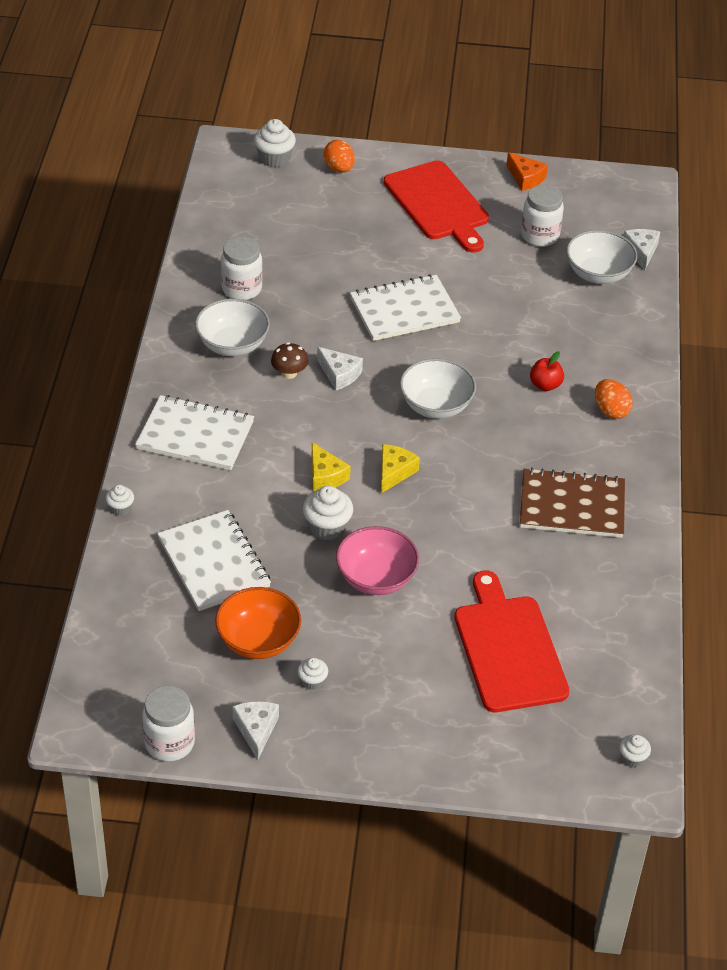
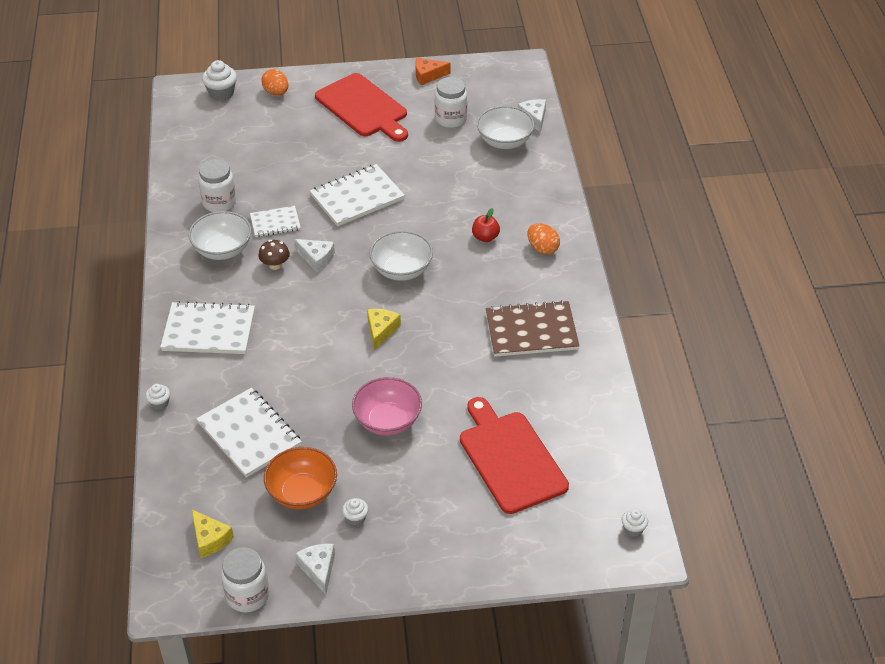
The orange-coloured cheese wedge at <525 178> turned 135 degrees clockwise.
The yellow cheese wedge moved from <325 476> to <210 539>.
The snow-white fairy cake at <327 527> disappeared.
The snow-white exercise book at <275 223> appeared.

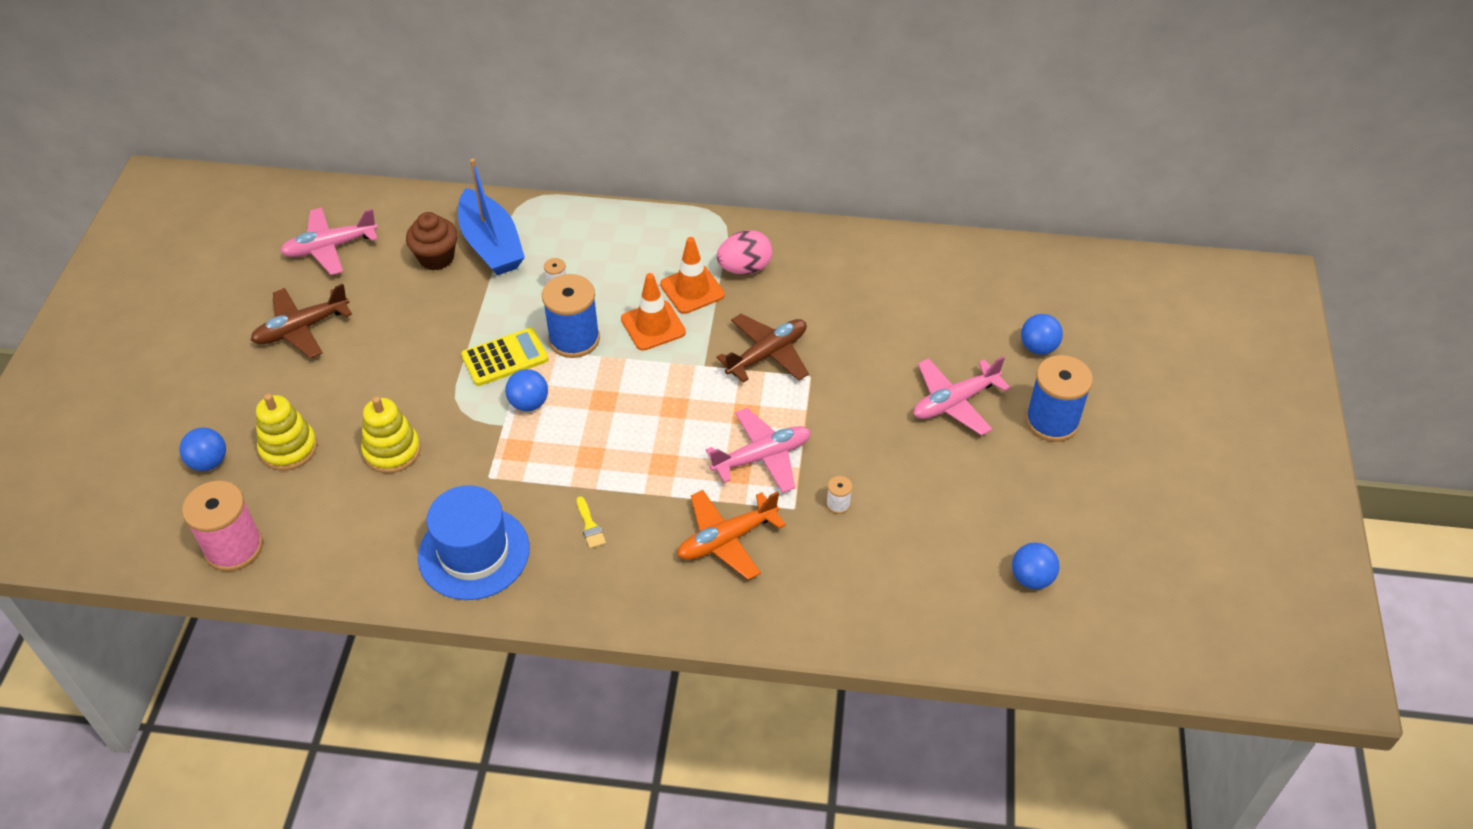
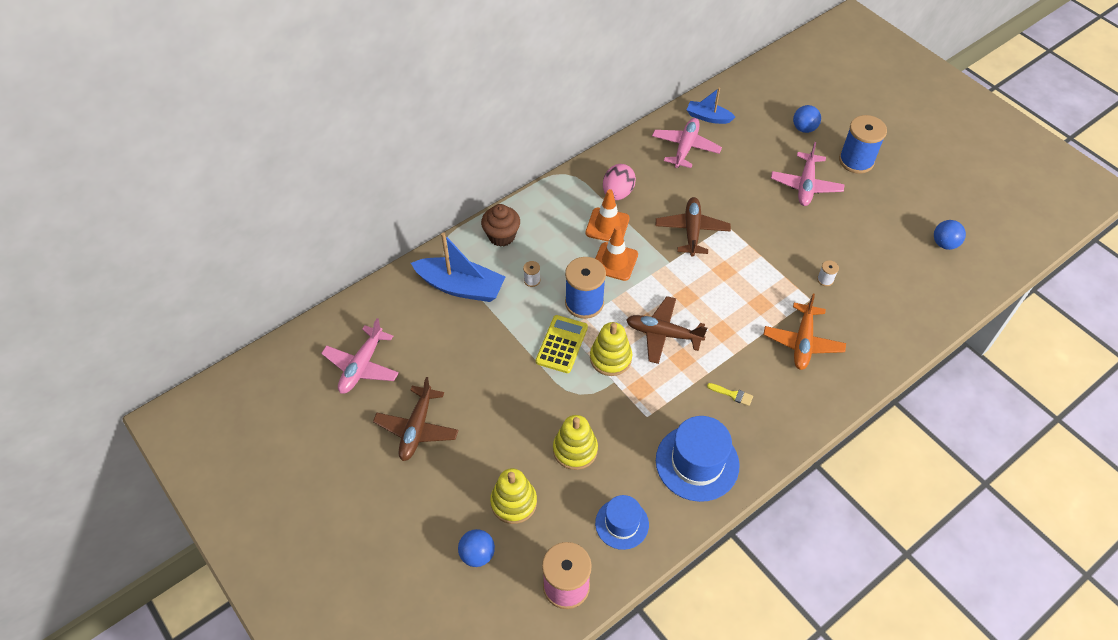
The dark brown fairy cake moved from <436 258> to <501 236>.
The blue play ball at <529 403> was replaced by the yellow ring stacker at <610 358>.
The rose-pink aeroplane moved from <762 457> to <685 147>.
The blue toy boat at <708 117> appeared.
The dark brown aeroplane at <663 334> appeared.
The blue hat at <622 524> appeared.

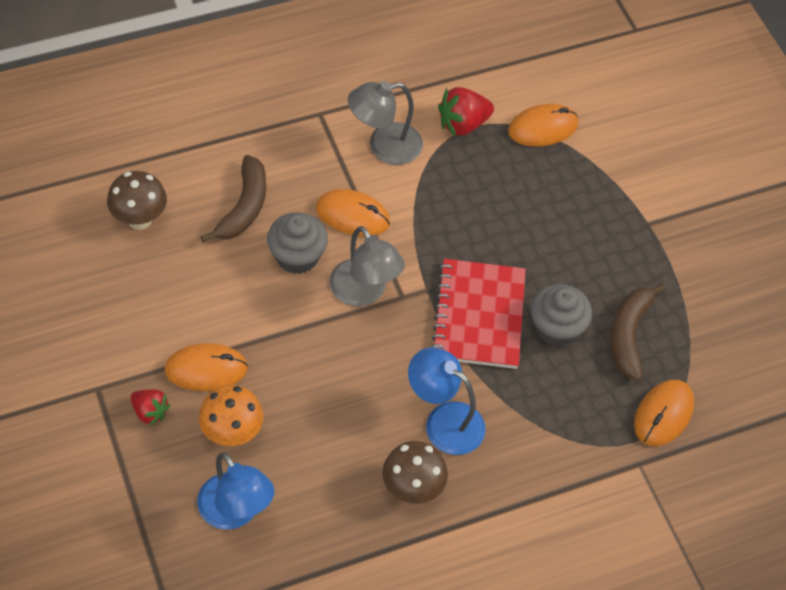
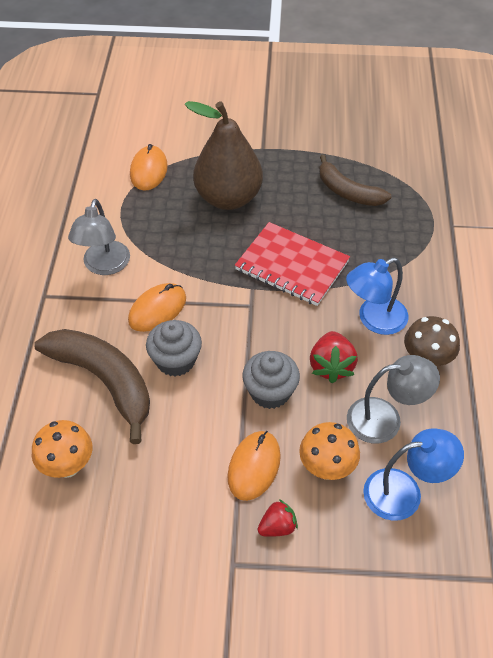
The red toy strawberry moved from <463 124> to <331 366>.
The dark brown banana fruit at <244 207> changed to 1.51 times the size.
The dark brown mushroom at <139 219> became the orange-coloured mushroom at <68 466>.
The gray desk lamp moved from <364 292> to <385 419>.
The gray fairy cake moved from <556 328> to <270 392>.
The orange-coloured mouse at <663 414> disappeared.
The dark brown pear at <228 198> appeared.

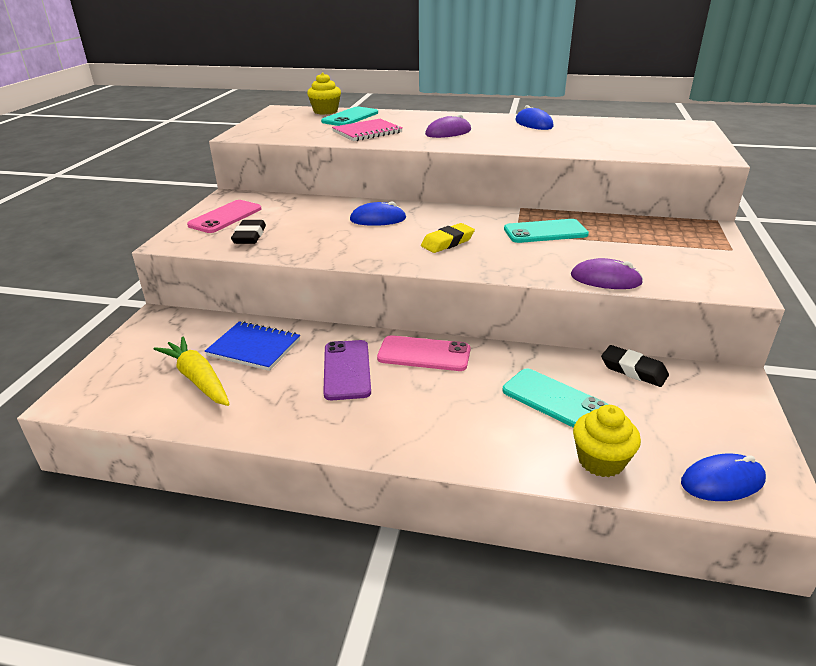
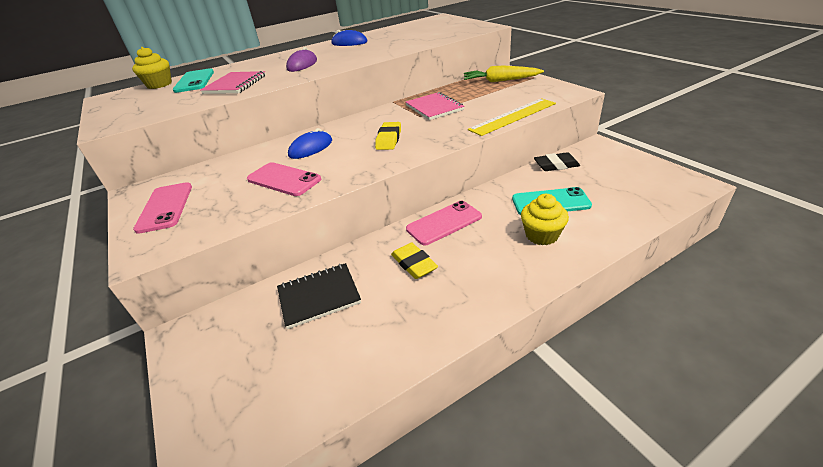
The turquoise smartphone at <545 232> was replaced by the rose-pink exercise book at <434 108>.
The jet-black gum eraser at <249 236> disappeared.
The purple mouse at <605 279> was replaced by the yellow straightedge at <513 116>.
The blue exercise book at <254 348> became the jet-black exercise book at <319 296>.
The yellow toy carrot moved from <198 379> to <500 81>.
The purple smartphone at <346 370> was replaced by the yellow gum eraser at <414 264>.
The yellow fairy cake moved from <601 461> to <541 235>.
The blue mouse at <722 481> disappeared.
The rose-pink smartphone at <284 179> appeared.

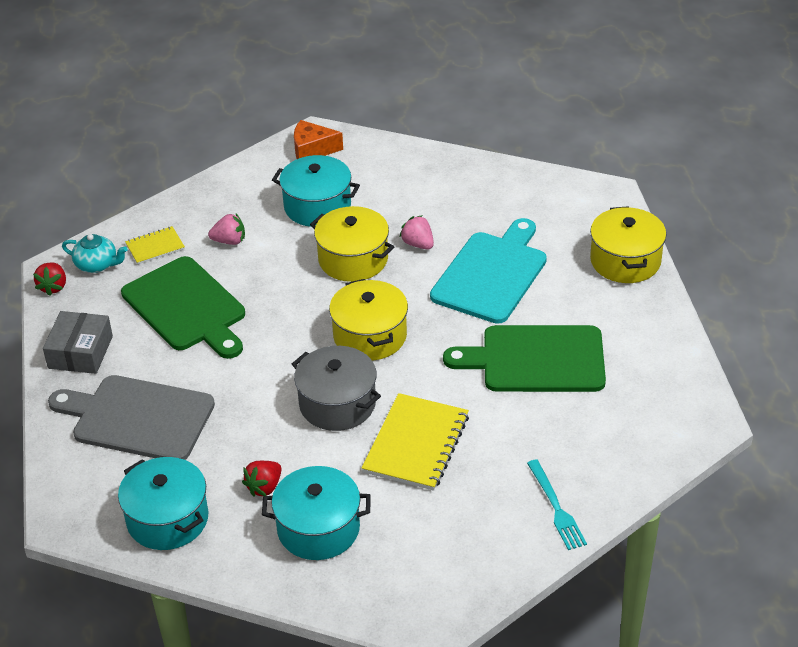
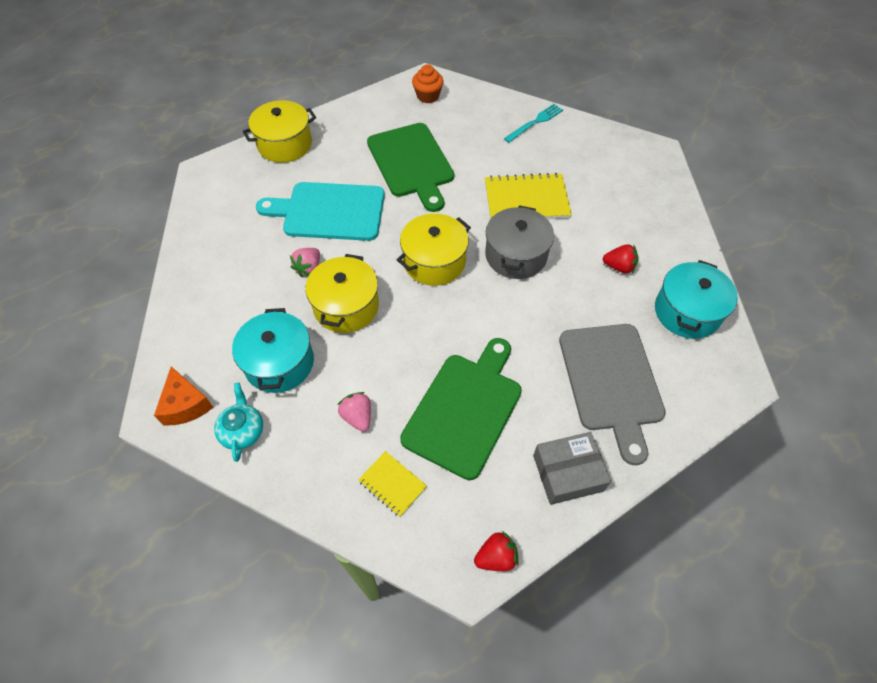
The turquoise china teapot moved from <97 265> to <243 431>.
The turquoise stockpot at <318 529> disappeared.
The orange-coloured fairy cake at <428 96> appeared.

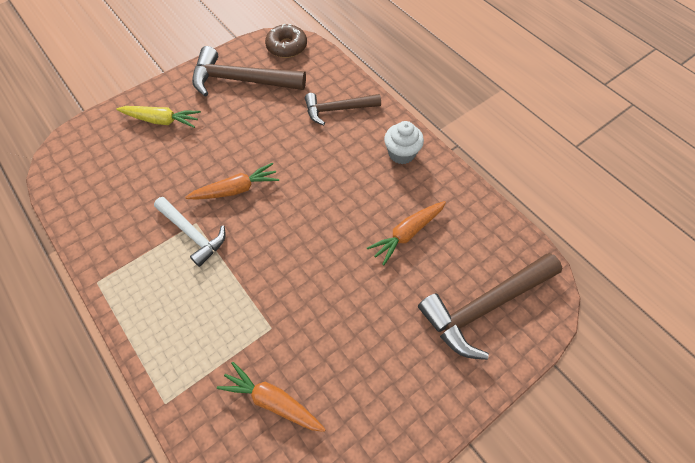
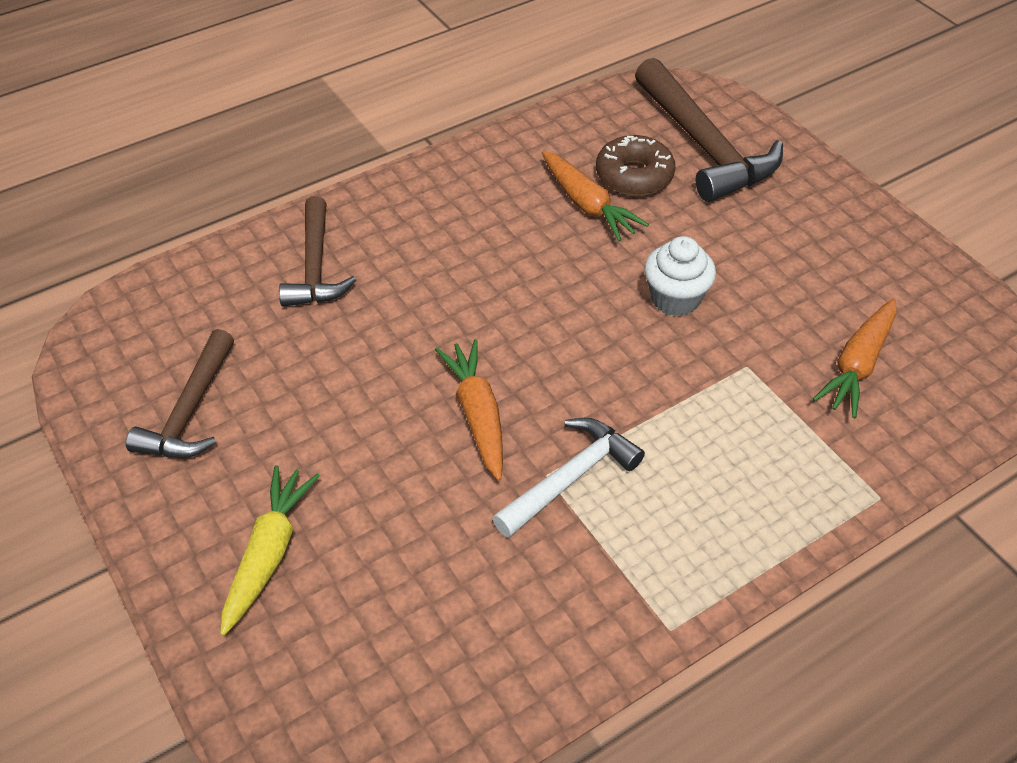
The dark brown doughnut moved from <287 47> to <634 175>.
The dark brown hammer at <241 80> changed to 0.64 times the size.
The snow-white fairy cake moved from <401 153> to <675 299>.

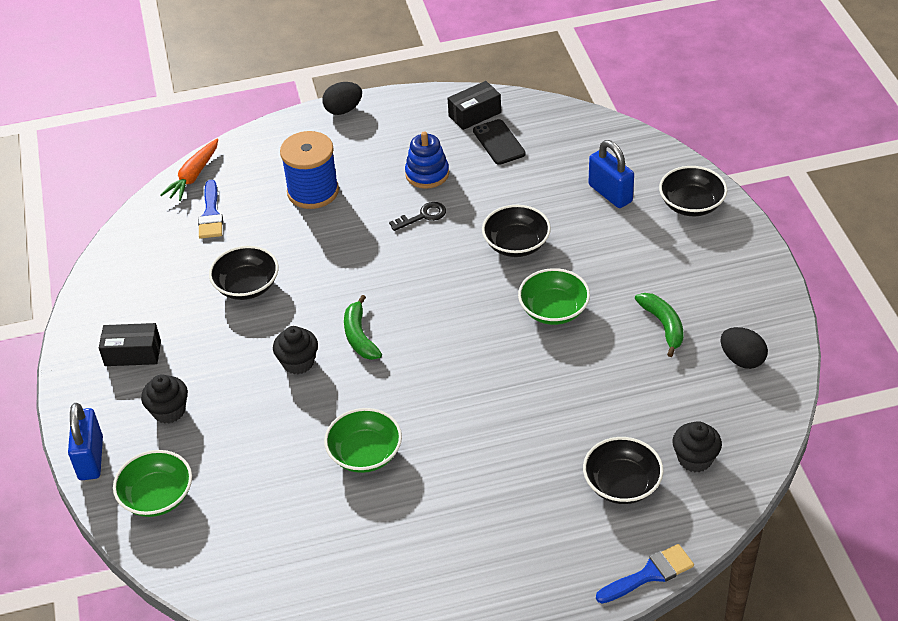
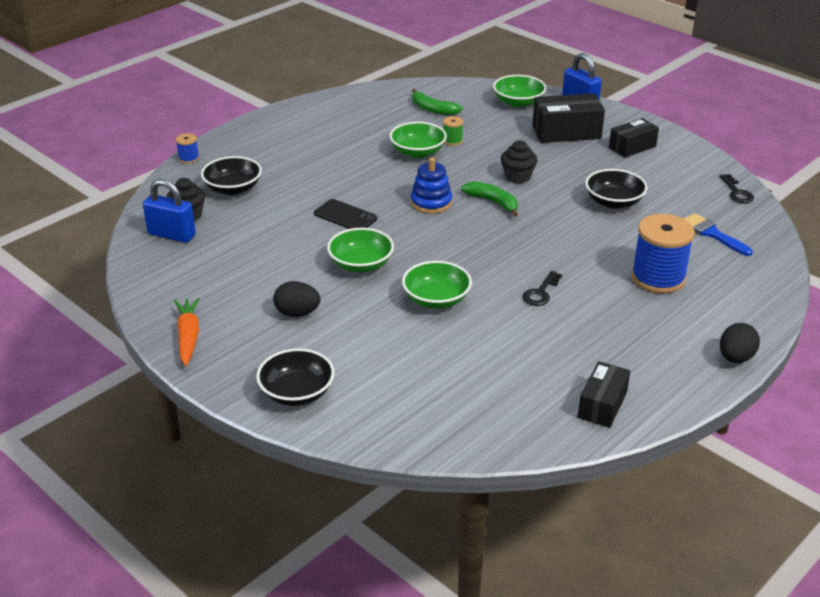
The jet-black smartphone moved from <499 142> to <345 216>.
The blue ring stacker moved from <427 174> to <431 202>.
The orange-coloured toy carrot moved from <193 176> to <188 336>.
The blue padlock moved from <610 193> to <172 235>.
The jet-black deep dish at <516 244> became the green deep dish at <436 299>.
The green banana fruit moved from <663 325> to <433 109>.
The jet-black egg moved from <742 359> to <297 313>.
The jet-black fairy cake at <169 411> was replaced by the jet-black box at <566 132>.
The blue paintbrush at <650 574> was replaced by the blue spool at <188 158>.
The green spool at <452 141> appeared.
The jet-black key at <737 192> appeared.

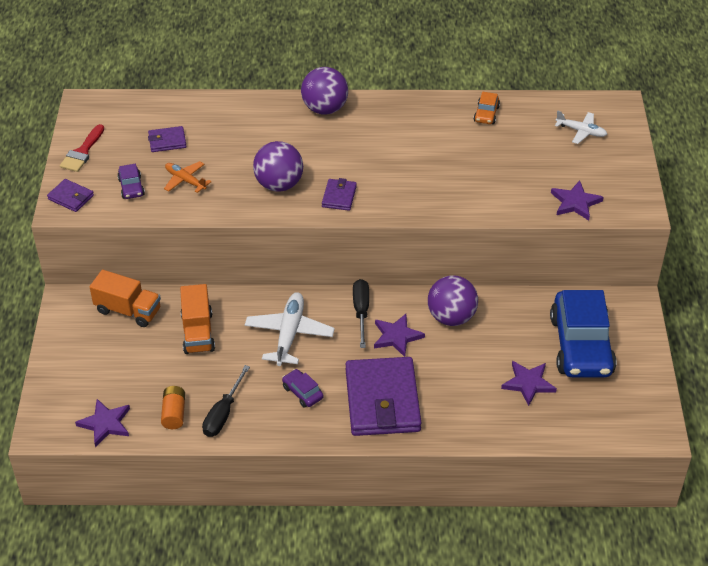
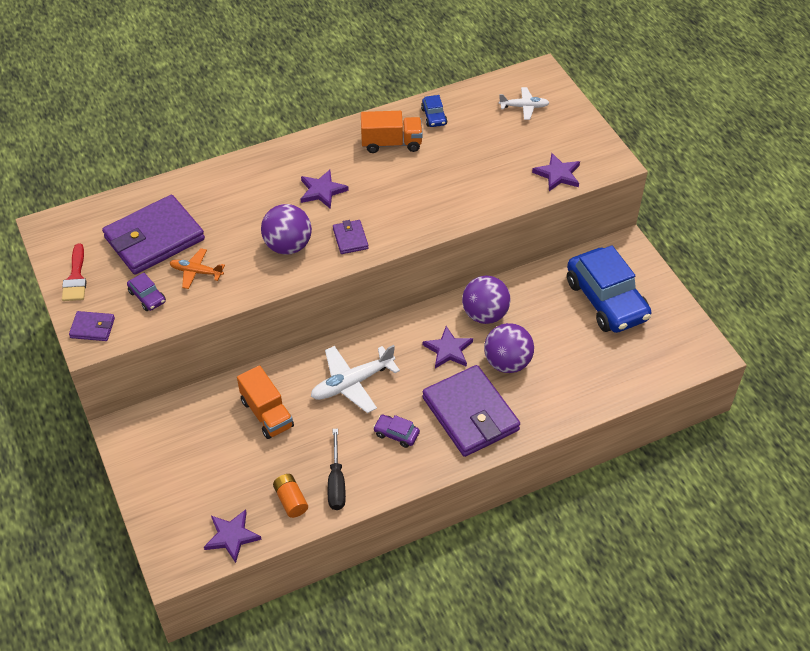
The purple play ball moved from <325 109> to <507 362>.
The orange-coloured toy car at <486 114> became the blue toy car at <434 116>.
The purple billfold at <167 141> changed to 2.23 times the size.
The orange-coloured toy truck moved from <128 310> to <391 143>.
The jet-black screwdriver at <361 312> disappeared.
The snow-white aeroplane at <289 334> turned 105 degrees counterclockwise.
The purple star shape moved from <528 383> to <322 191>.

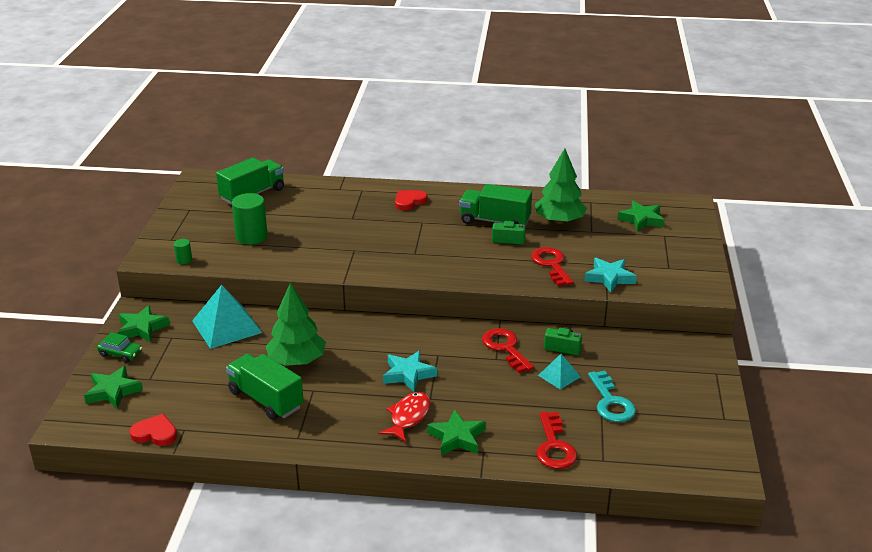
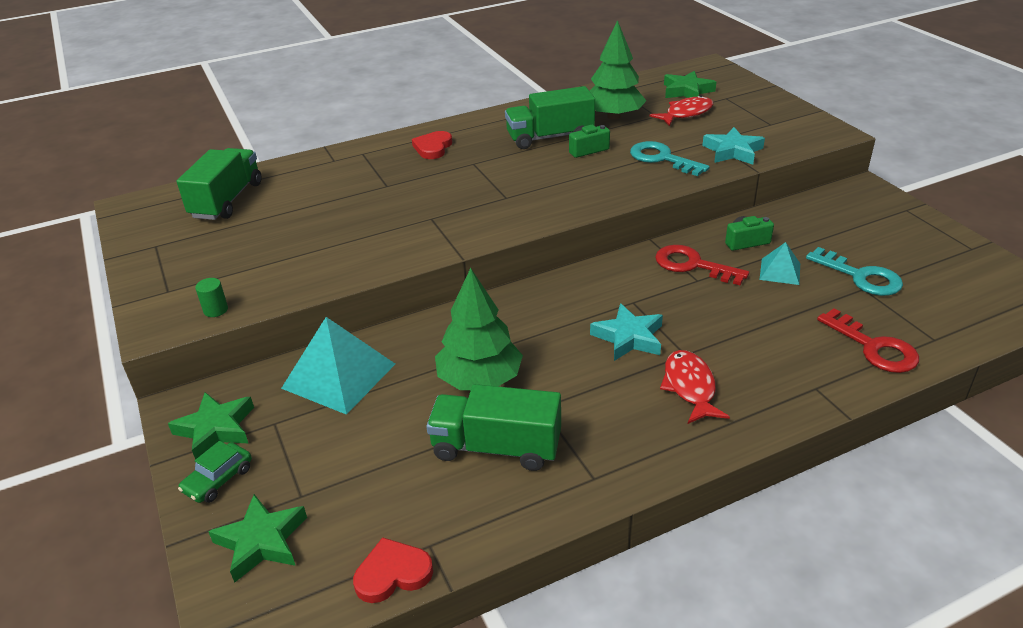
The green cylinder shape at <251 237> disappeared.
The red key at <551 264> became the turquoise key at <662 158>.
The green toy car at <120 354> turned 135 degrees clockwise.
The green star shape at <457 437> disappeared.
The red toy fish at <686 113> appeared.

